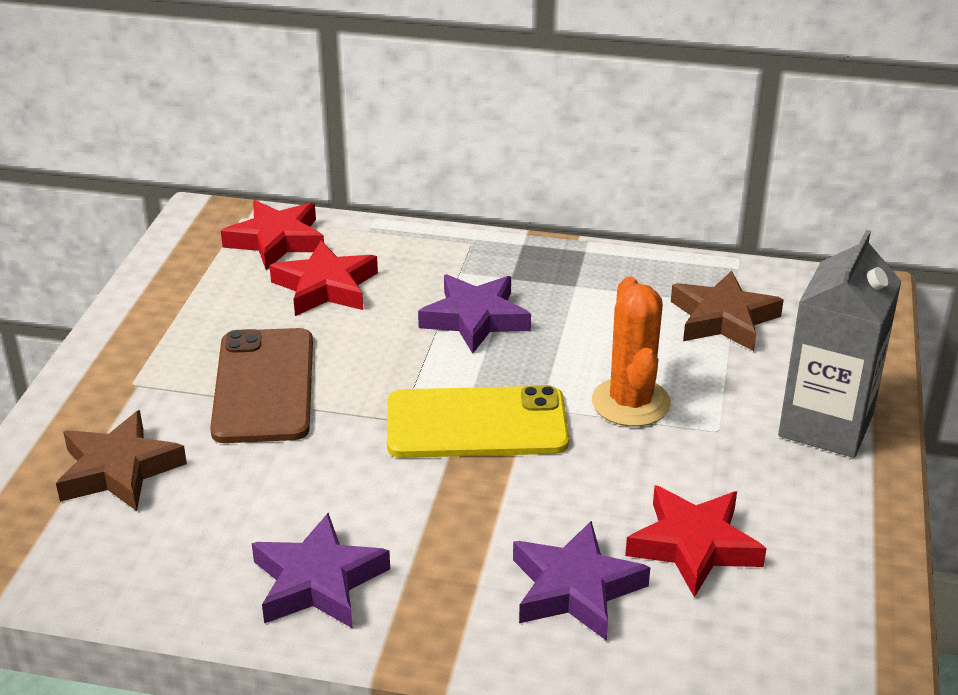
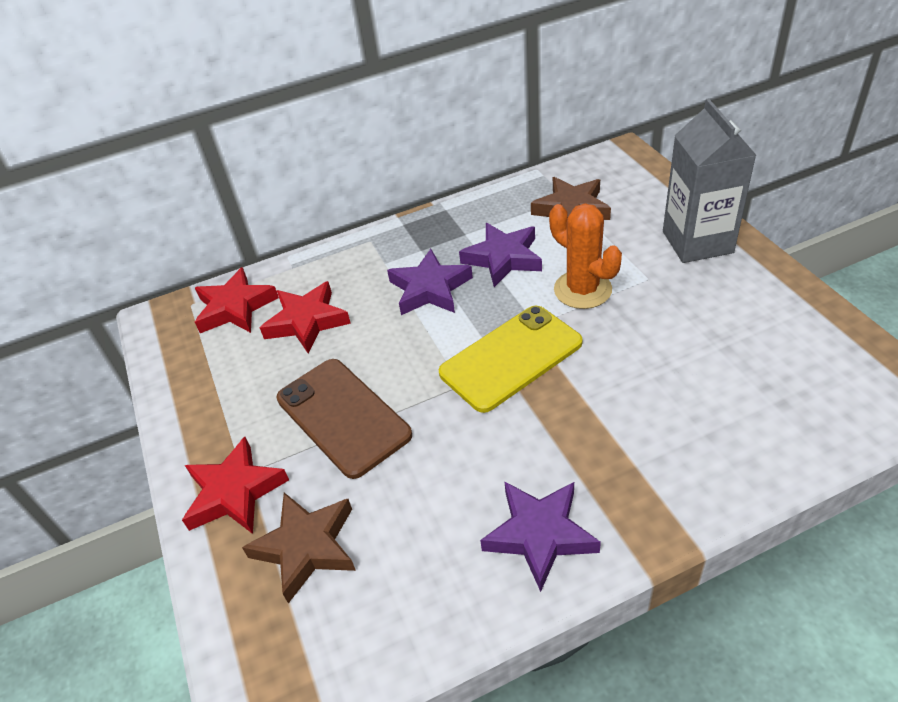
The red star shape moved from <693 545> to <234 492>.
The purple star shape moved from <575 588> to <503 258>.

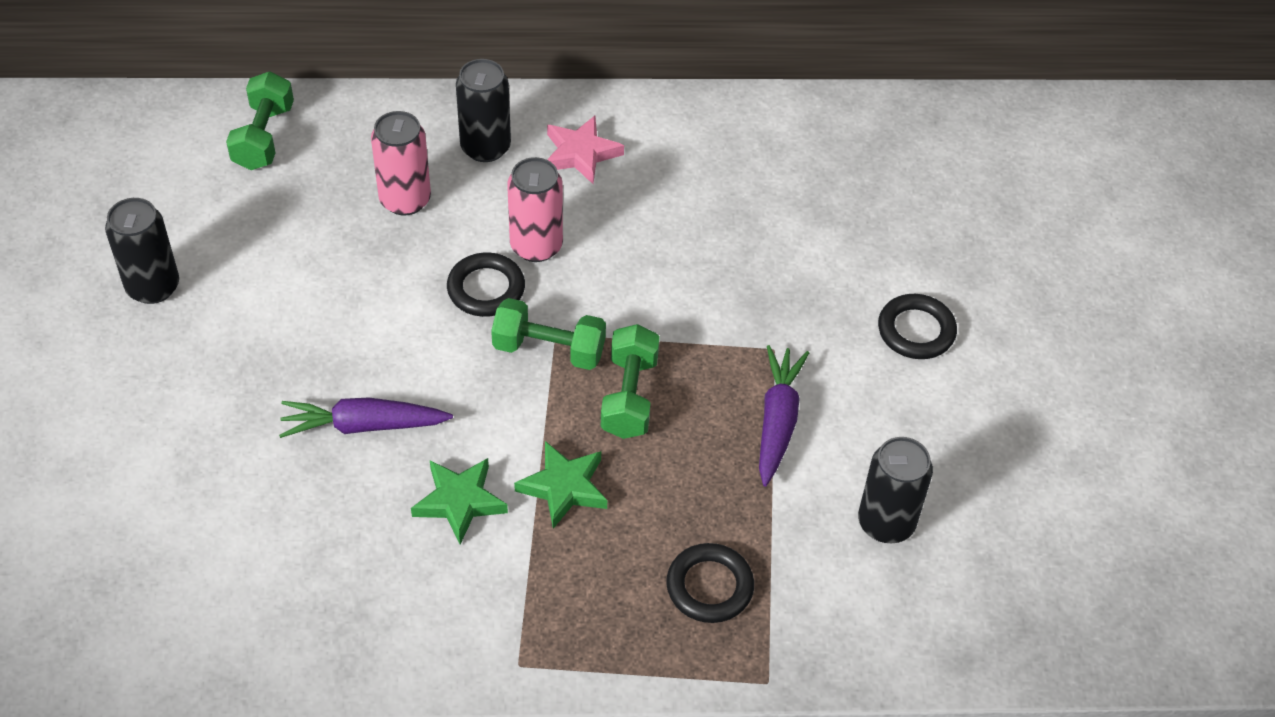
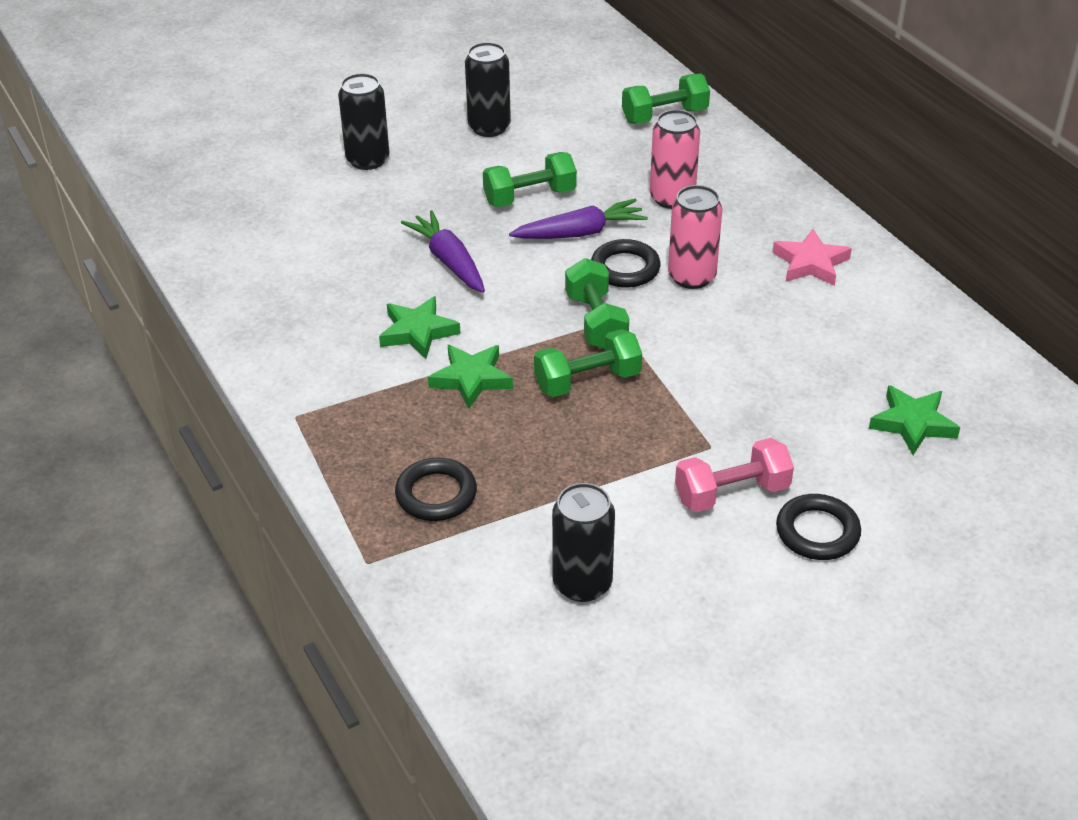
The jet-black can moved from <485 147> to <367 160>.
The purple toy carrot moved from <777 421> to <580 233>.
The green free weight at <530 197> appeared.
The green star shape at <912 423> appeared.
The rose-pink free weight at <732 493> appeared.

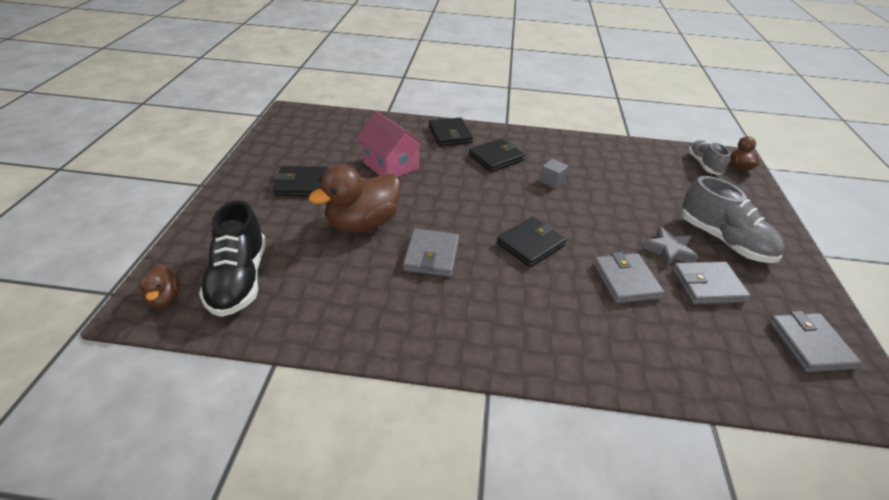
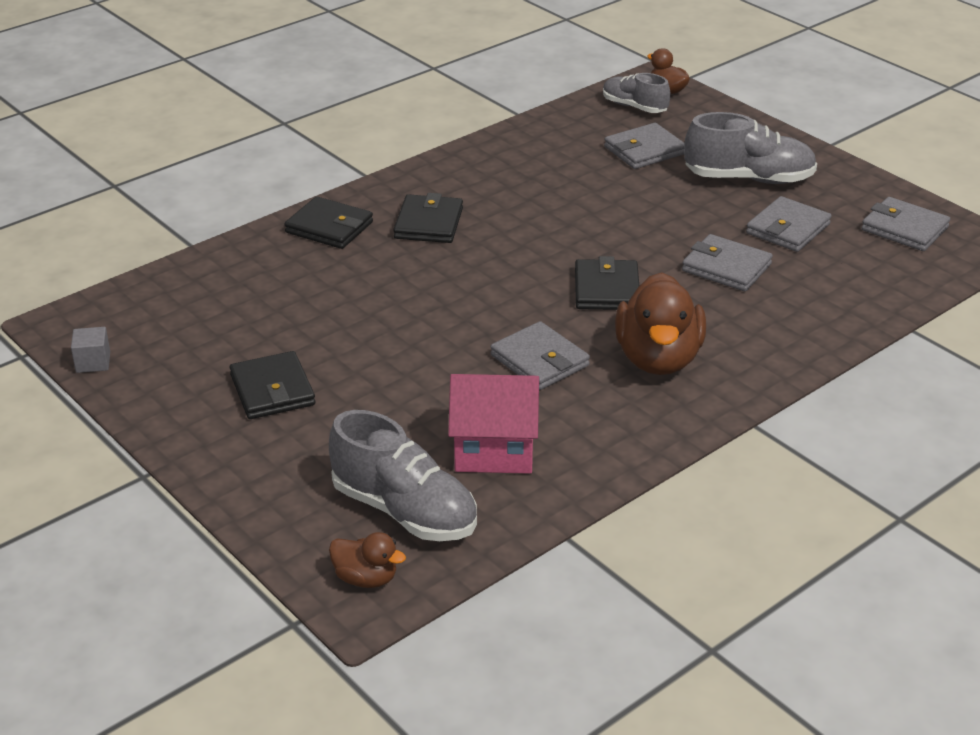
The rose-pink cottage moved from <391 166> to <494 449>.
The gray cube moved from <551 181> to <93 362>.
The dark brown toy duck moved from <362 223> to <658 359>.
The jet-black billfold at <302 184> turned 60 degrees counterclockwise.
The jet-black sneaker at <239 280> became the gray sneaker at <404 511>.
The gray star shape at <669 251> disappeared.
The gray billfold at <644 150> appeared.

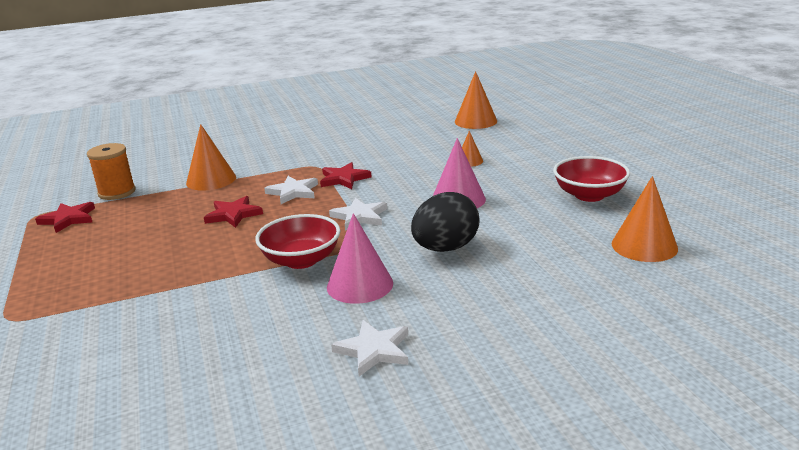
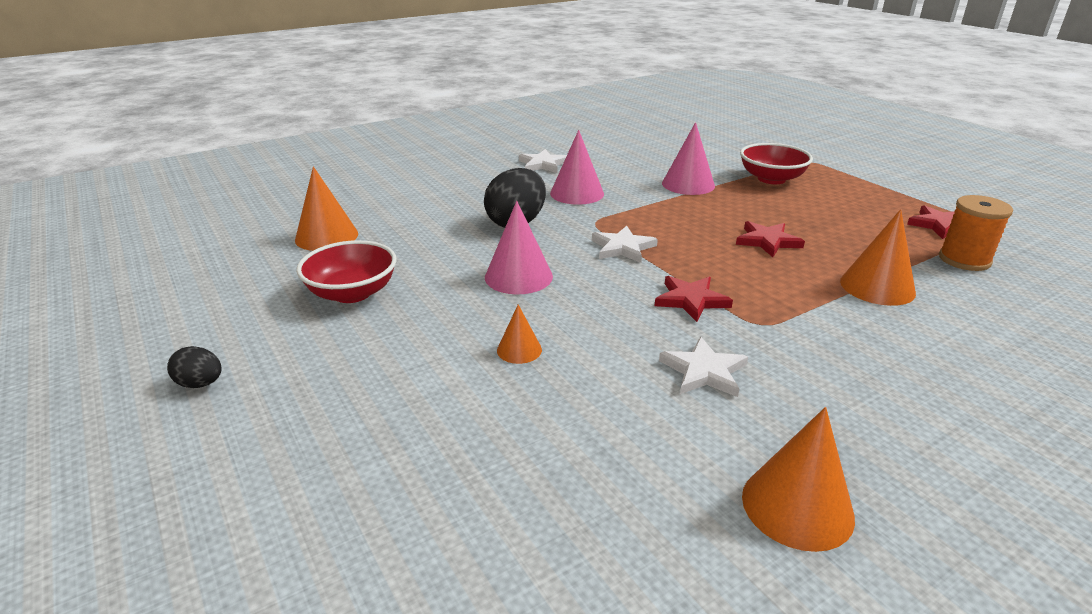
The orange-coloured solid cone moved from <475 121> to <797 506>.
The snow-white star shape moved from <293 192> to <704 371>.
The red deep dish moved from <301 260> to <771 179>.
The rose-pink solid cone at <688 184> appeared.
The jet-black egg at <200 384> appeared.

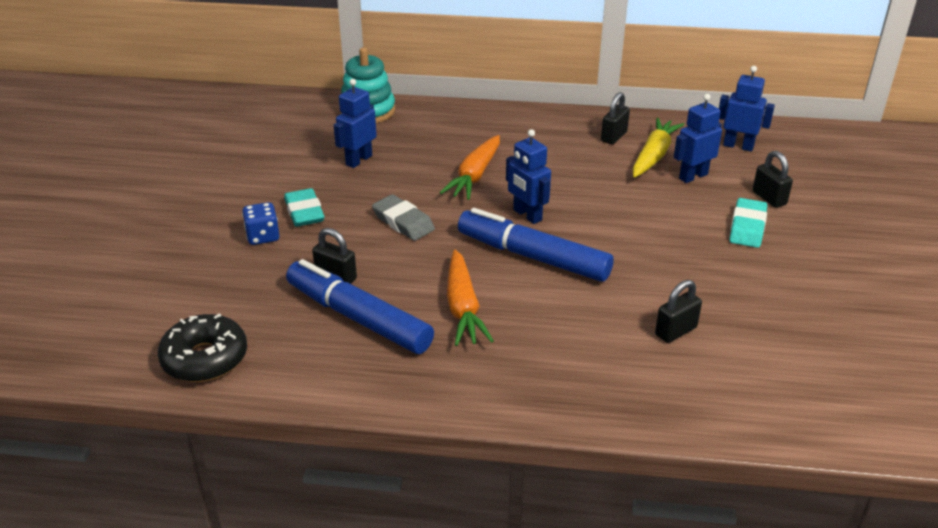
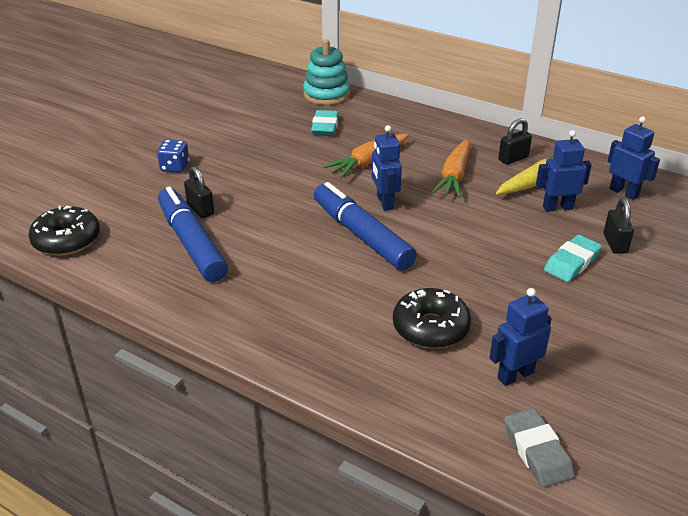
The blue toy robot moved from <358 160> to <515 375>.
The turquoise gum eraser moved from <304 212> to <325 126>.
The gray gum eraser moved from <403 222> to <537 451>.
The orange-coloured toy carrot moved from <463 307> to <454 176>.
The jet-black padlock at <675 331> was replaced by the jet-black doughnut at <430 328>.

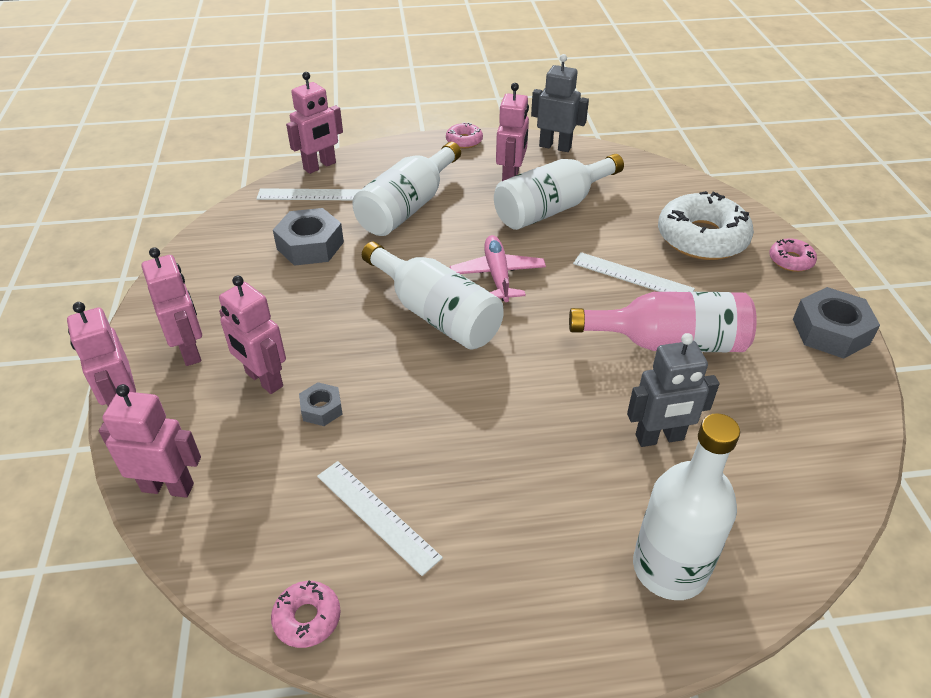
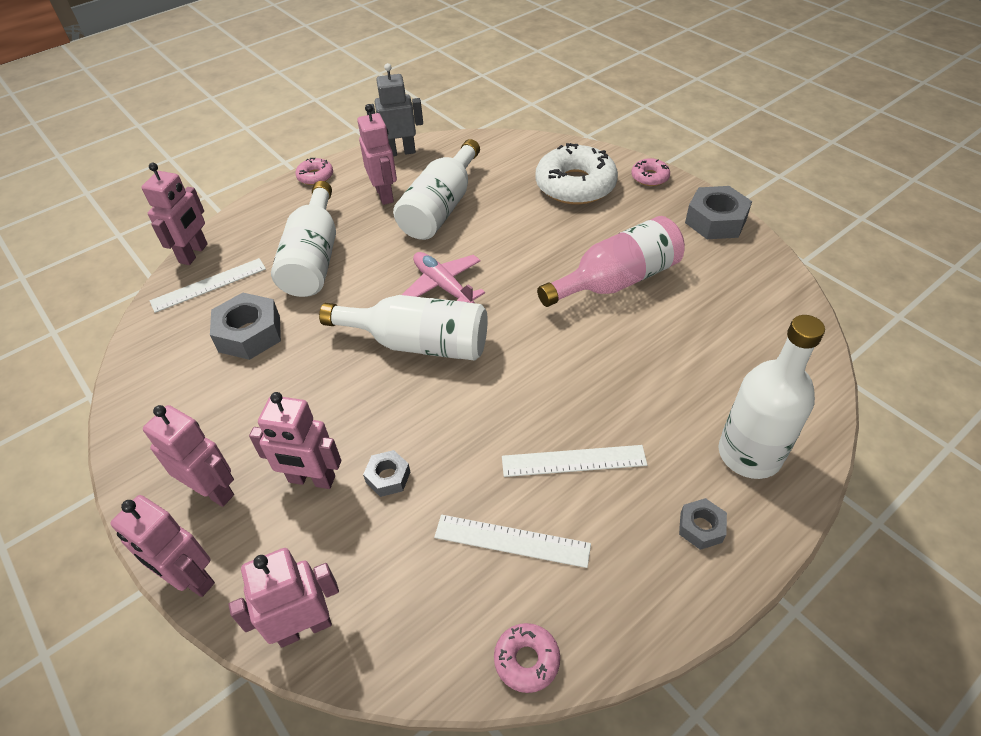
The snow-white straightedge moved from <632 276> to <573 461>.
The gray toy robot at <659 438> disappeared.
The gray nut at <701 527> appeared.

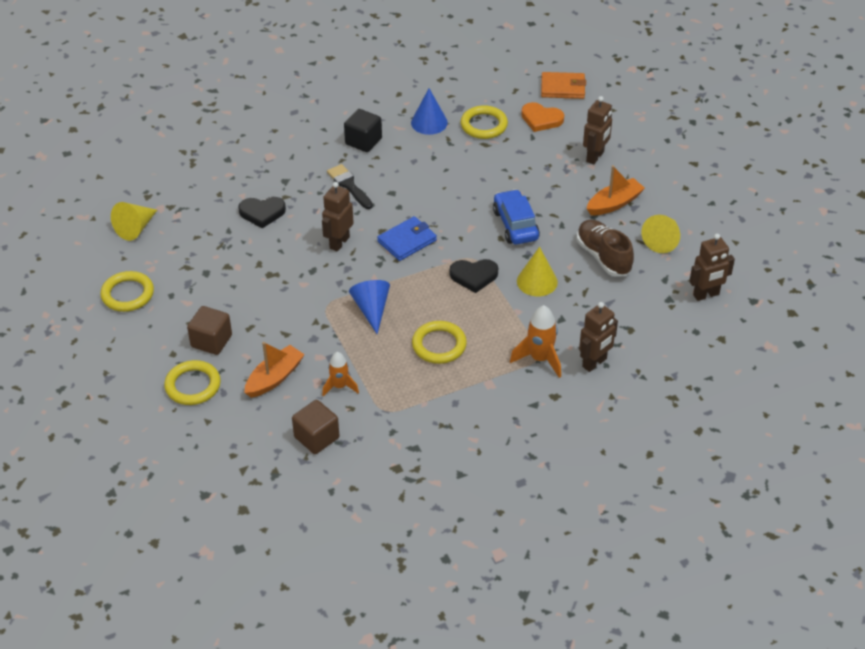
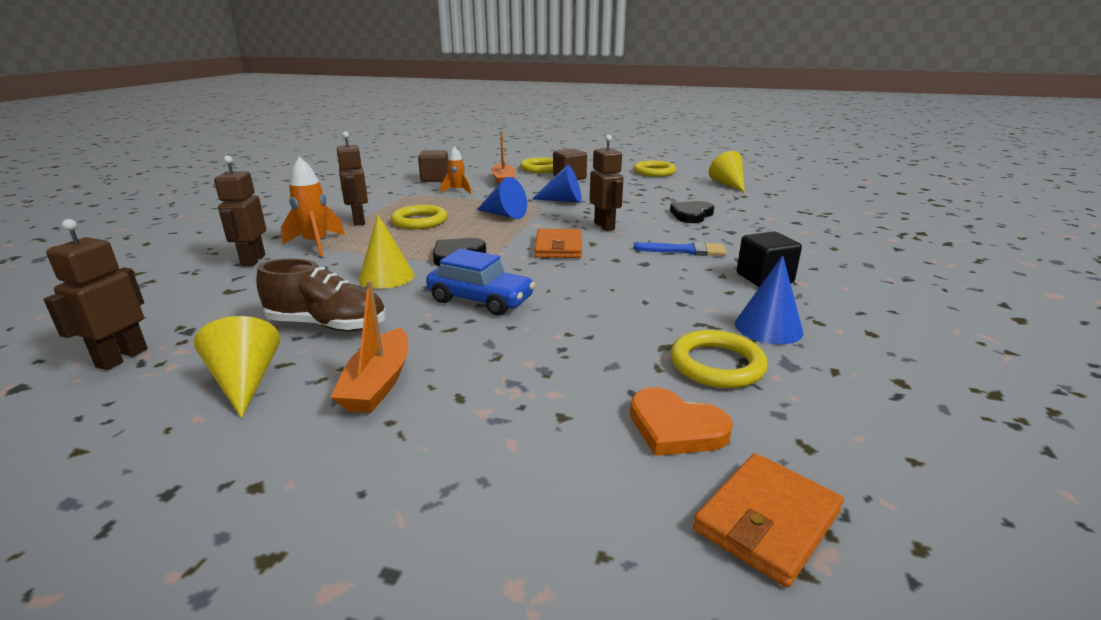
The dark brown toy robot moved from <595 157> to <358 221>.
The orange-coloured love heart at <541 119> turned 120 degrees counterclockwise.
The jet-black paintbrush at <349 185> became the blue paintbrush at <685 250>.
The blue billfold at <407 241> became the orange-coloured billfold at <558 247>.
The blue solid cone at <563 200> appeared.

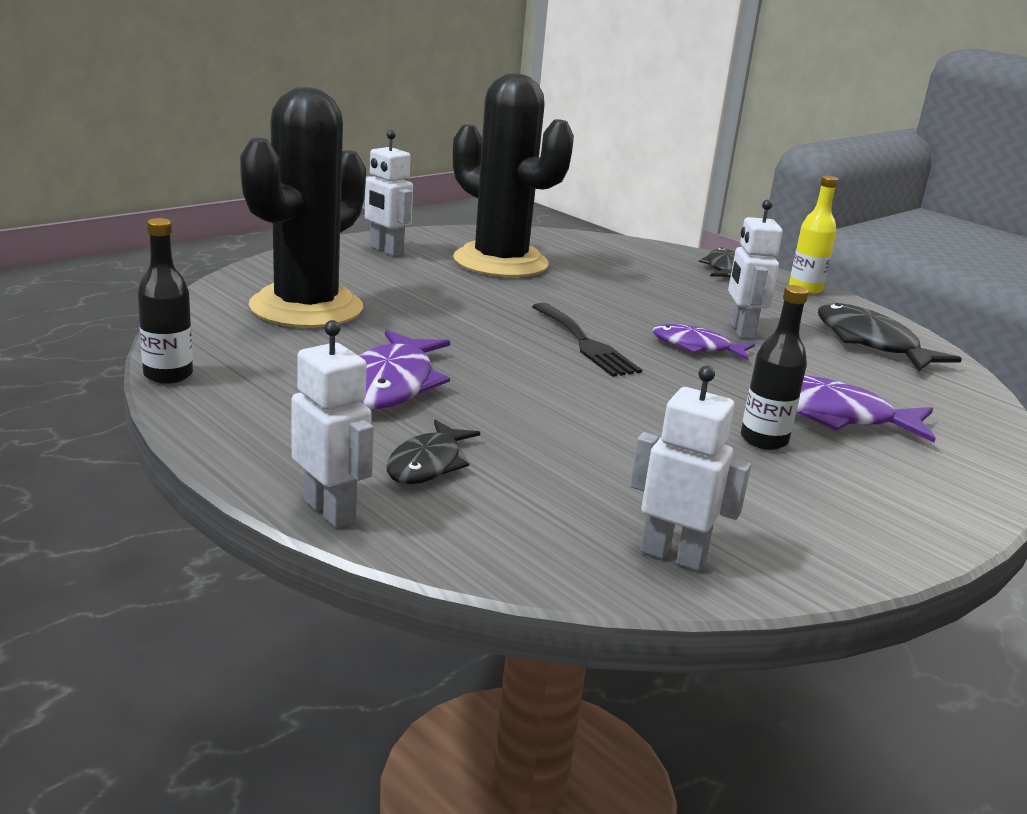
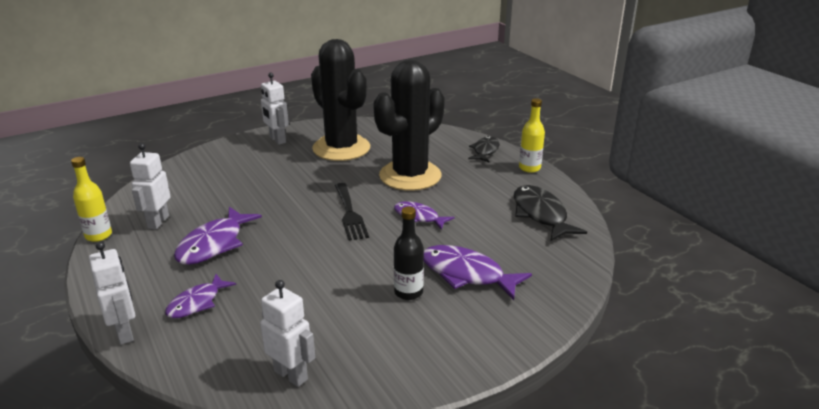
The jet-black saguaro cactus moved from <306 308> to <410 176>.
The snow-white toy robot moved from <741 331> to <158 222>.
The jet-black flask at <168 375> became the yellow flask at <98 235>.
The jet-black toy fish at <428 464> became the purple toy fish at <197 303>.

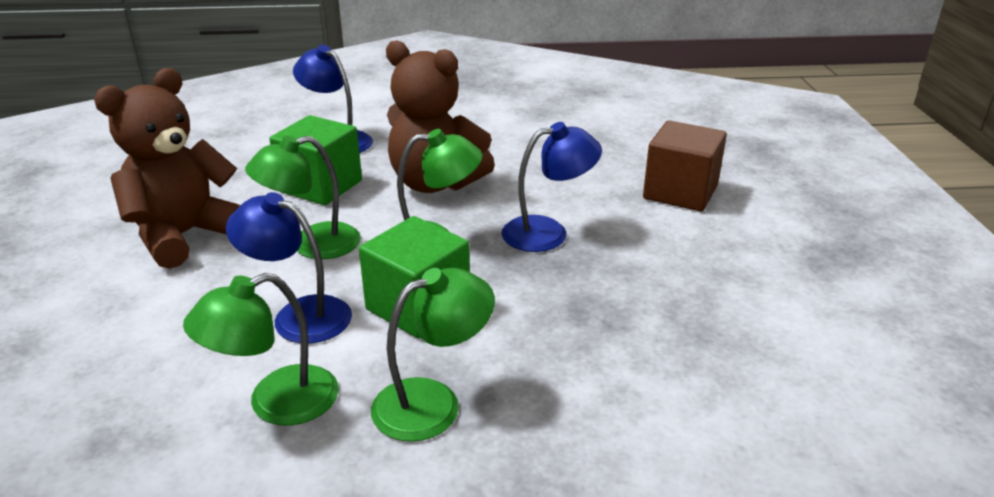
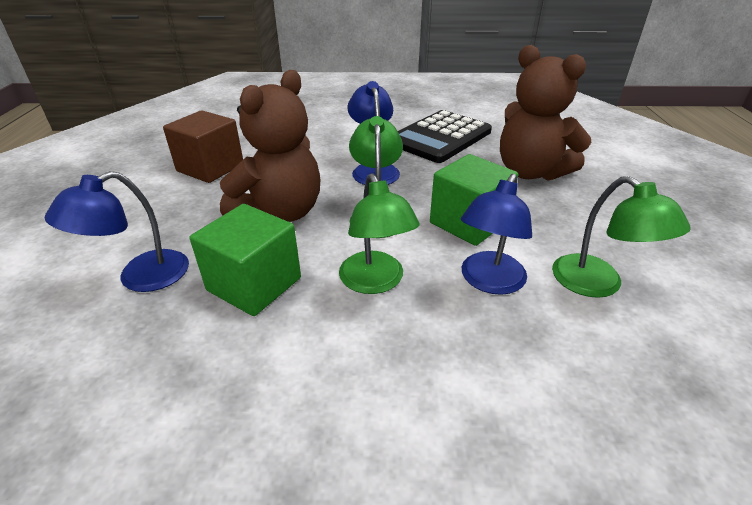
The dark brown teddy moved from <184 236> to <530 172>.
The dark brown cube moved from <680 192> to <210 168>.
The green desk lamp at <433 402> disappeared.
The jet-black adding machine at <440 137> appeared.

